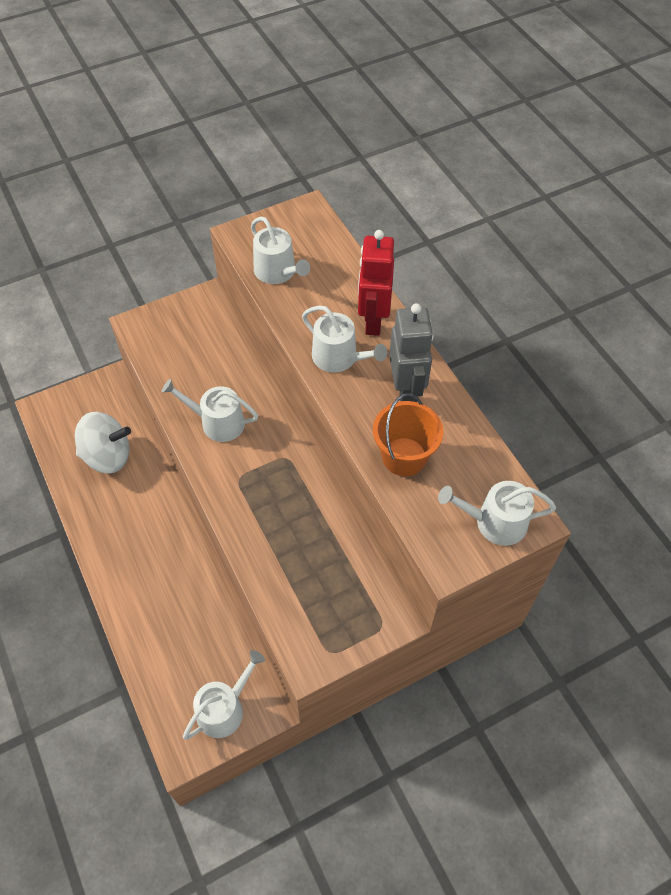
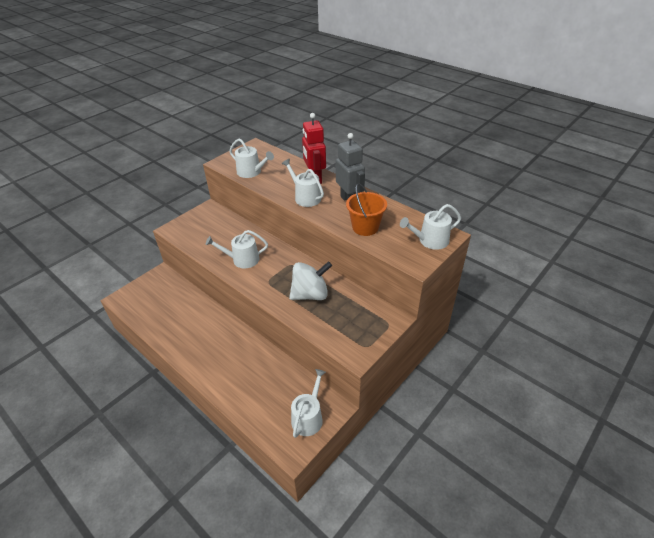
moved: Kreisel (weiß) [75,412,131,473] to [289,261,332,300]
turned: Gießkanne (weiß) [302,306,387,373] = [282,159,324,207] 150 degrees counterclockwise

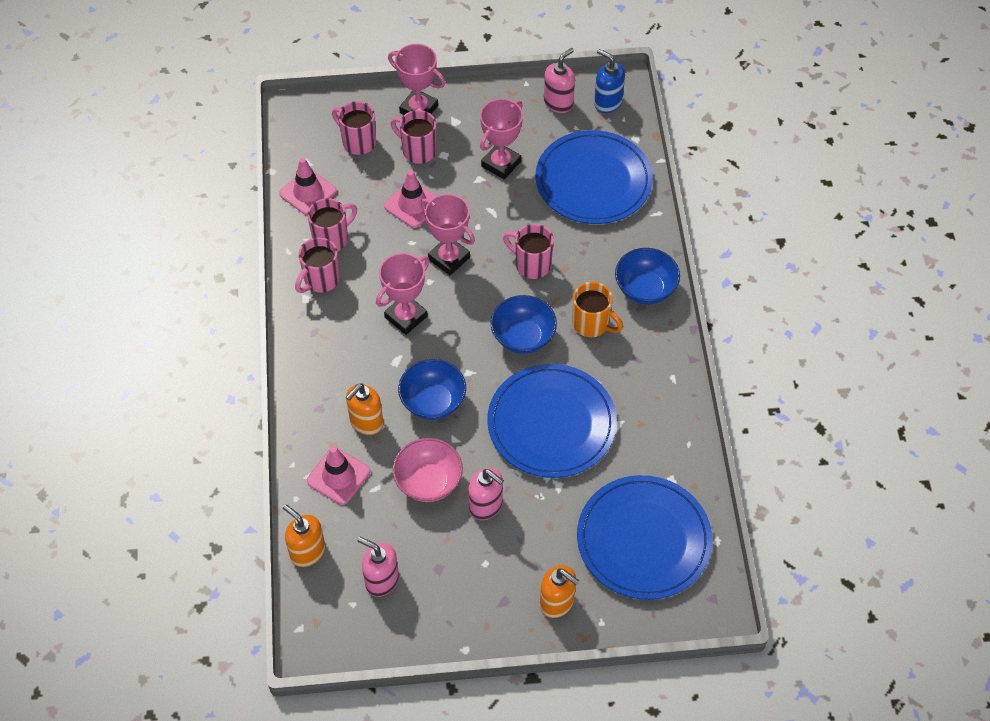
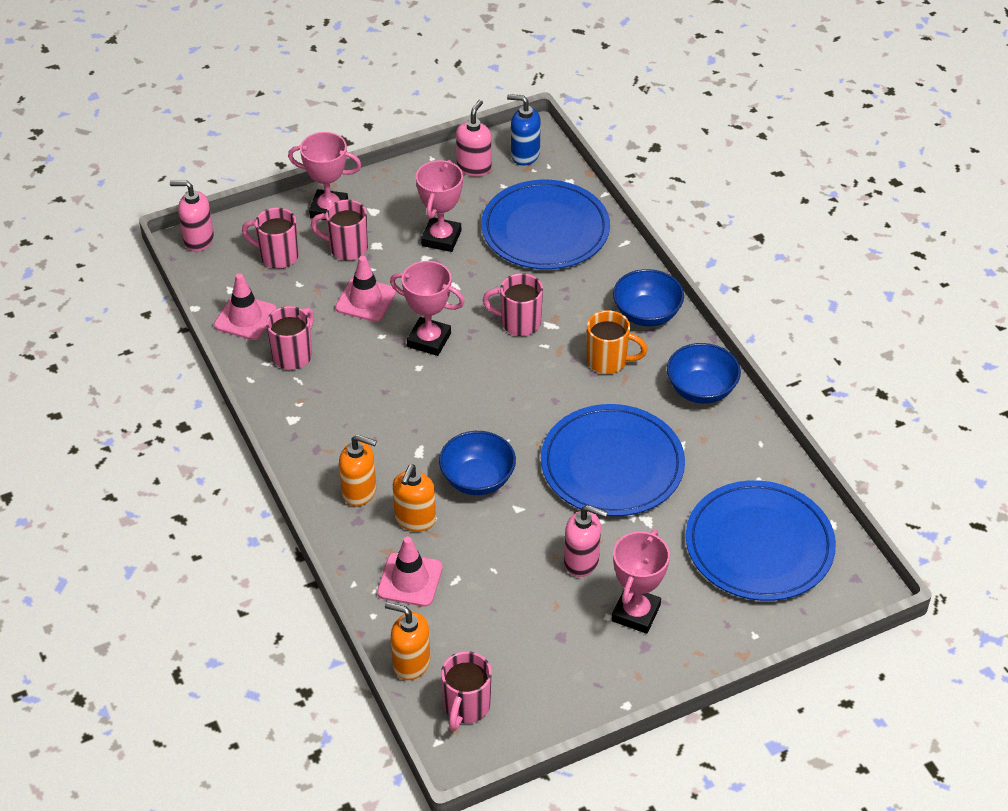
removed: Schüssel (rosa) [392,438,463,502]
moved: Seifenspender (rosa) [357,537,399,597] to [170,181,214,251]; Seifenspender (orange) [540,565,579,618] to [339,435,377,506]; Tasse (rosa) [295,237,340,293] to [441,651,492,731]; Pokal (rosa) [376,253,430,335] to [612,530,670,634]; Schüssel (blau) [490,295,557,354] to [667,343,741,404]

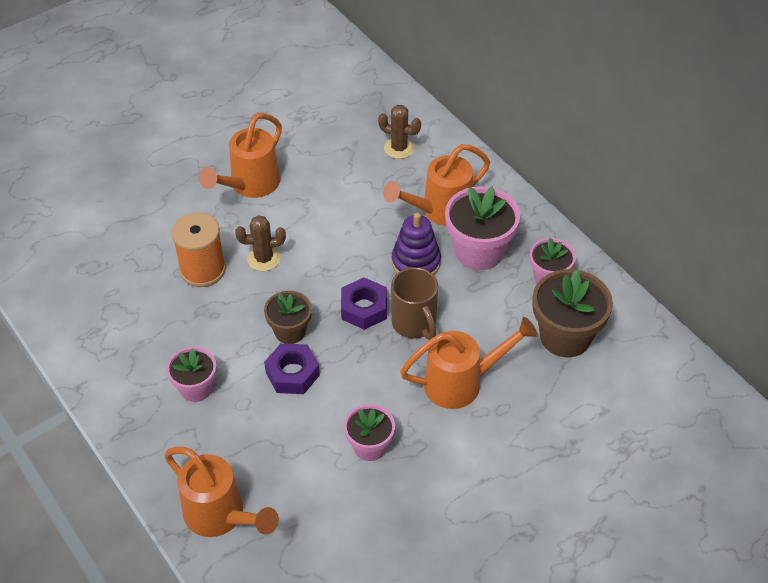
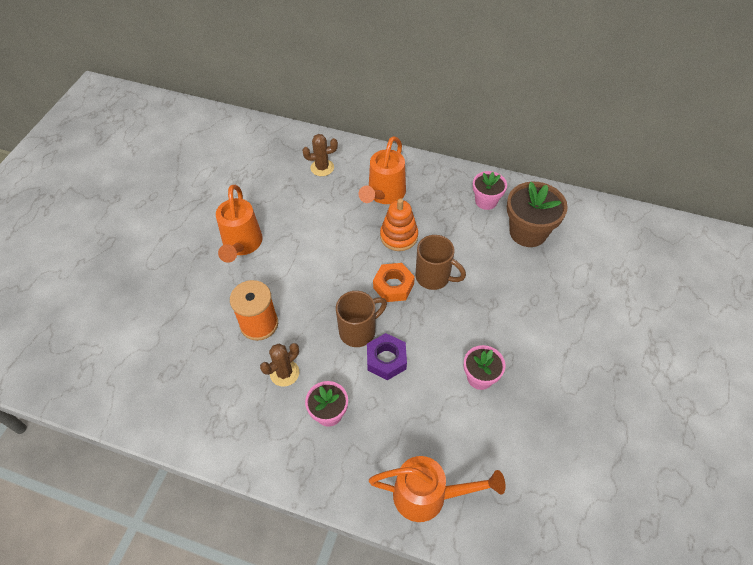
removed: Gießkanne (orange) [400,317,538,409]; Blumentopf (rosa) [445,186,520,270]
moved: Kaktus (braun) [235,215,286,271] to [260,343,299,387]
replaced: Blumentopf (braun) [264,291,312,344] to Tasse (braun) [336,291,387,347]
recoloured: Sechskantmutter (lila) [341,277,387,330] to Sechskantmutter (orange) [373,263,415,302]; Stapelspielzeug (lila) [392,213,441,275] to Stapelspielzeug (orange) [380,198,418,251]

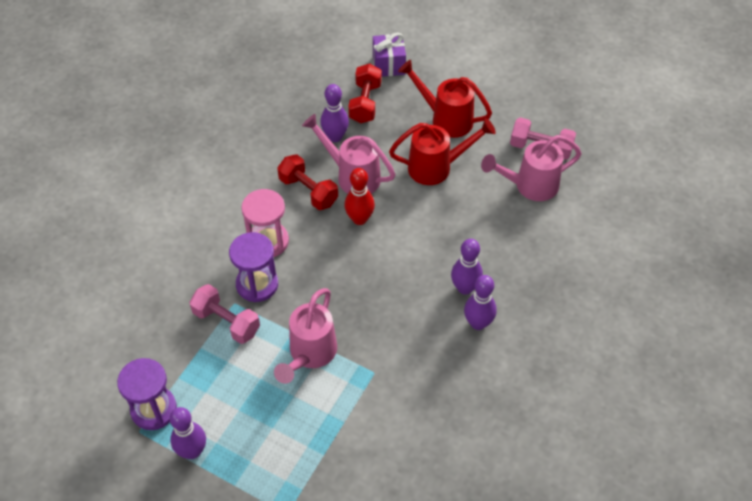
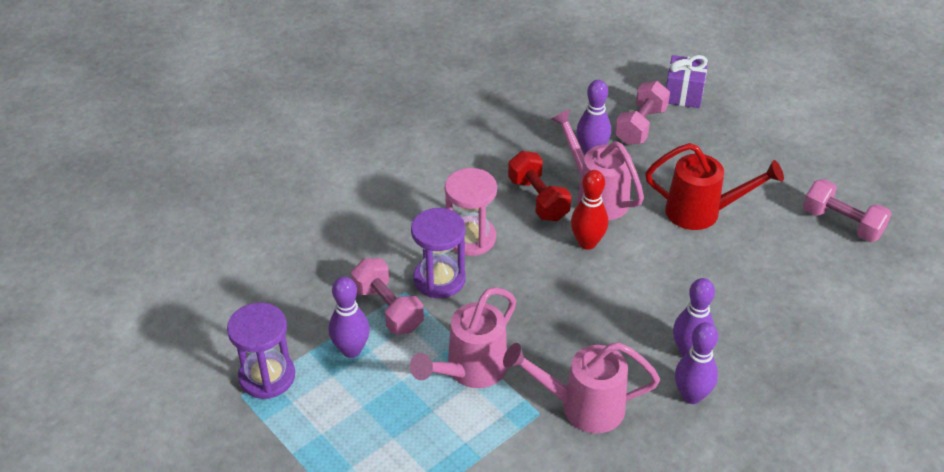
removed: Gießkanne (rot) [398,60,492,138]
moved: Bowlingkegel (lila) [169,407,206,459] to [329,276,370,358]; Gießkanne (rosa) [481,135,582,201] to [503,342,660,433]
recoloured: Hantel (rot) [348,63,382,123] to Hantel (rosa) [615,81,670,145]

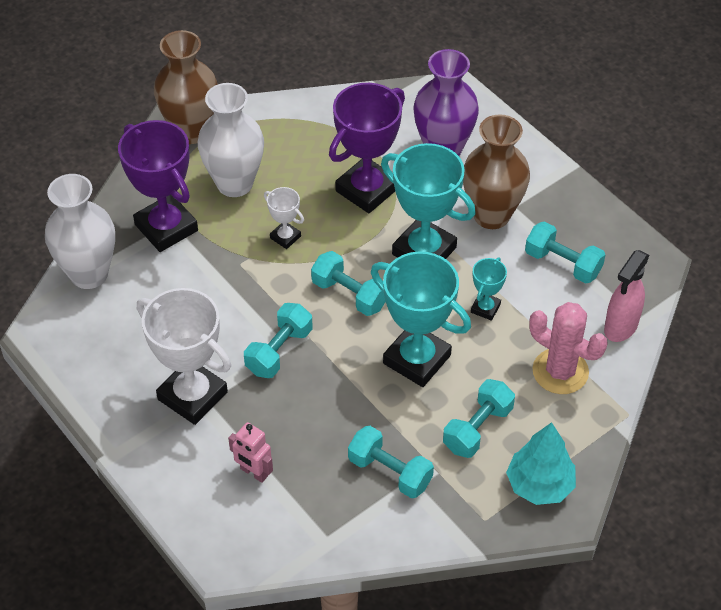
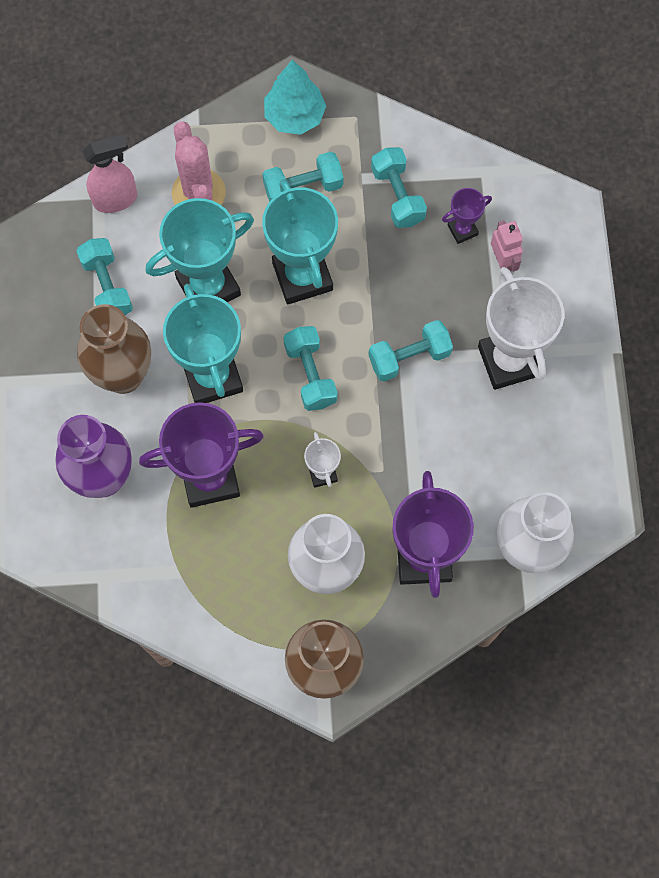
added: Pokal (lila) [442,188,492,244]
resized: Pokal (türkis) [471,258,507,321] = [145,198,254,302] x2.08

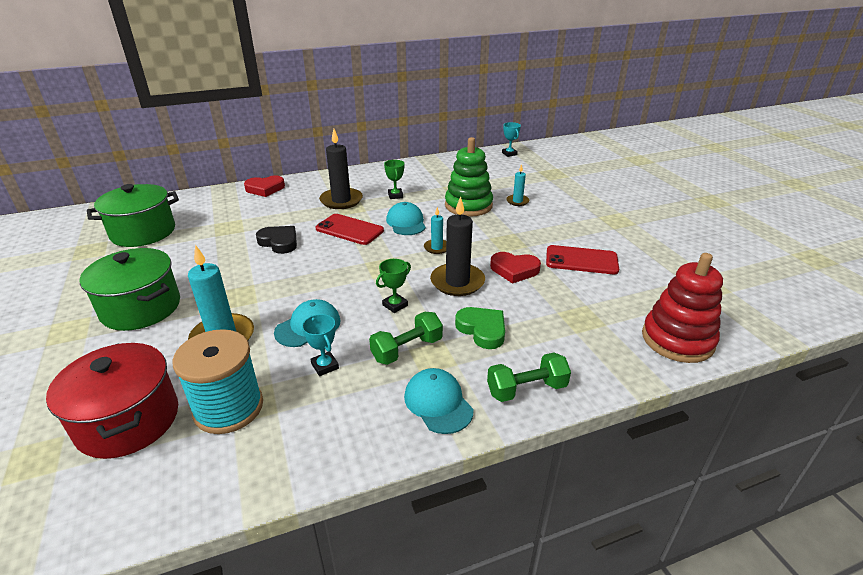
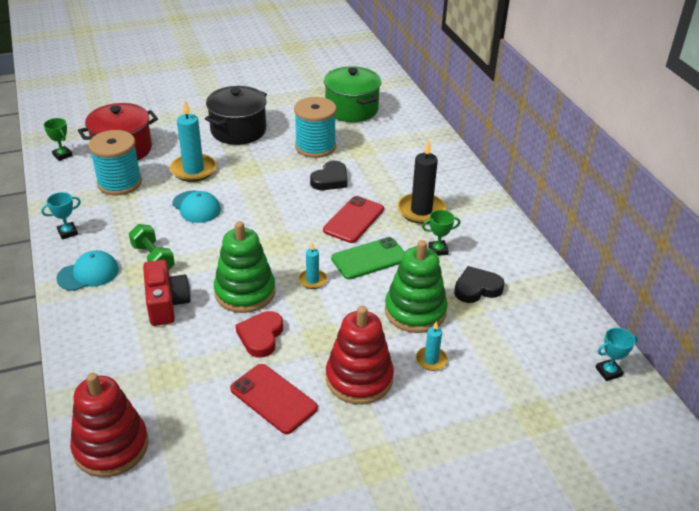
removed: Herz (rot) [244,175,285,197]; Hantel (grün) [487,353,571,402]
added: Garnrolle (türkis) [294,97,337,158]; Stapelspielzeug (rot) [326,306,394,404]; Herz (schwarz) [454,266,505,303]
moved: Pokal (türkis) [302,314,339,376] to [41,192,81,240]; Pokal (grün) [376,259,411,313] to [44,118,73,161]
replaced: Herz (grün) [455,307,505,349] to Kamera (rot) [143,260,191,326]; Kerze (schwarz) [430,196,485,296] to Stapelspielzeug (grün) [214,221,275,313]; Kappe (türkis) [386,202,426,235] to Handy (grün) [331,237,405,280]
recoloured: Kochtopf (grün) [80,248,180,331] to Kochtopf (schwarz) [205,86,267,145]
turned: Handy (rot) [546,245,619,274] = [230,364,318,434] 60 degrees counterclockwise

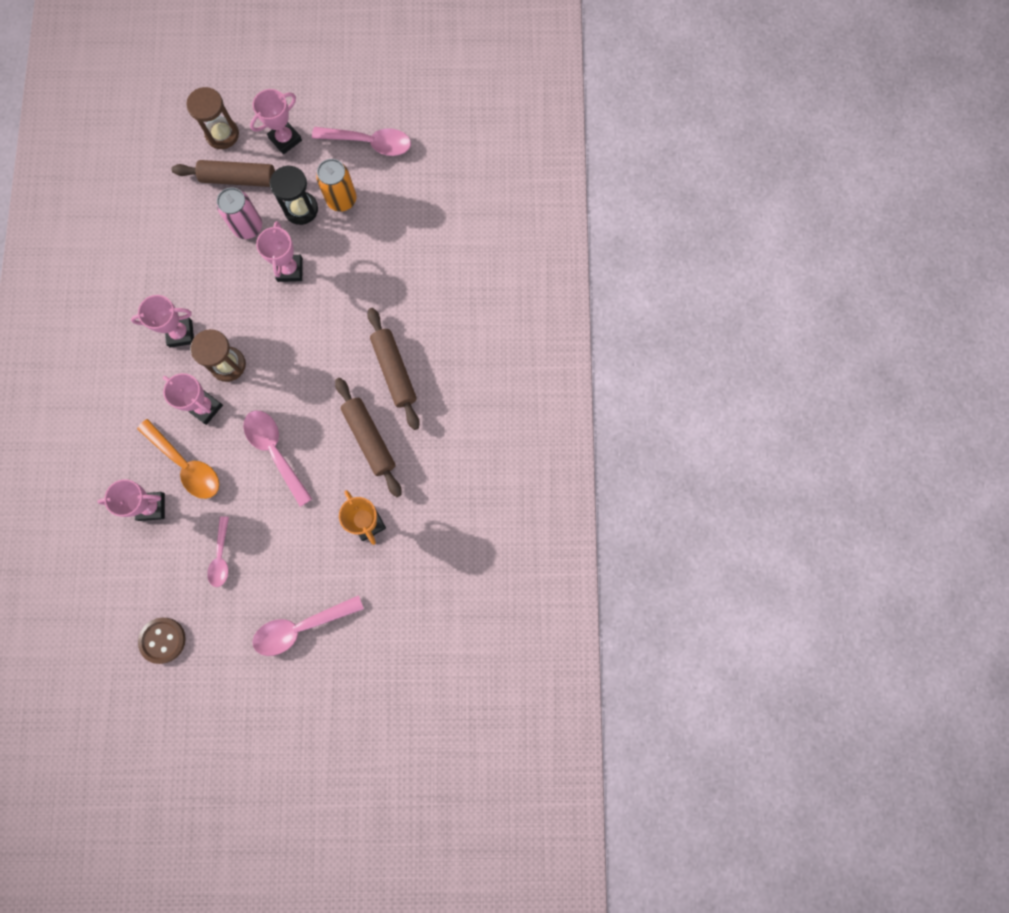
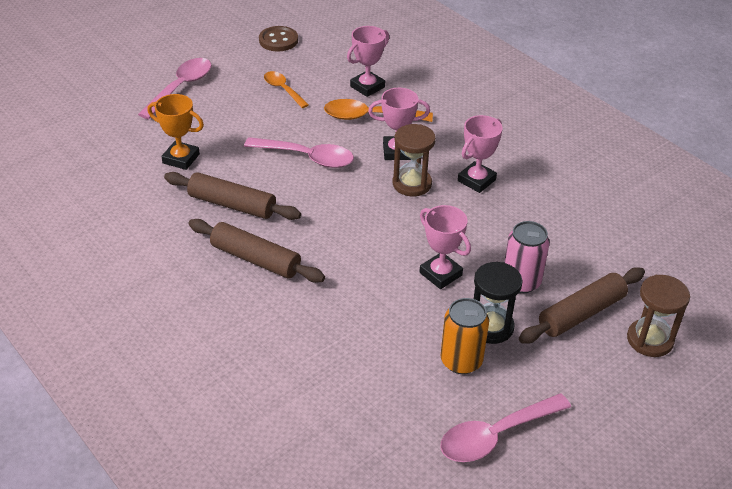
removed: Pokal (rosa) [250,89,302,154]
recoloured: Löffel (rosa) [207,516,229,587] to Löffel (orange) [264,71,309,108]

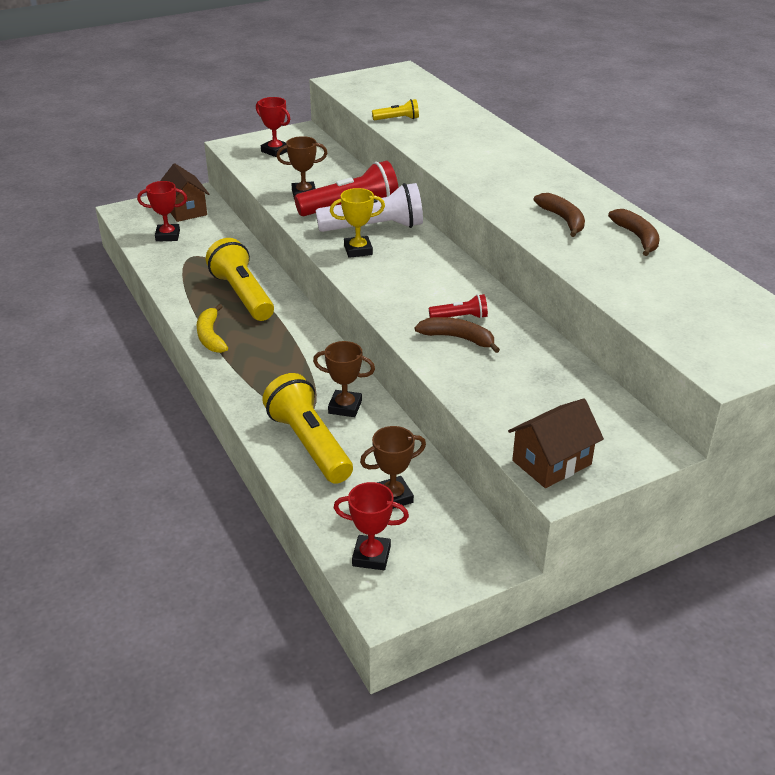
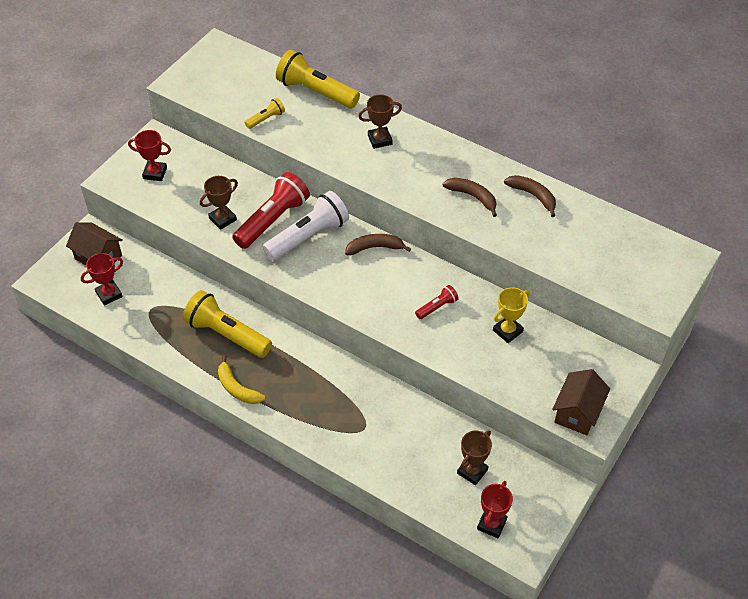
moved: Taschenlampe (gelb) [262,373,353,484] to [276,50,360,109]; Banane (braun) [414,317,500,353] to [345,234,411,255]; Pokal (braun) [313,341,375,417] to [358,94,402,149]; Pokal (gelb) [330,188,385,258] to [493,287,530,343]
turned: Pokal (rot) [334,482,409,570] = [477,481,513,538] 45 degrees counterclockwise

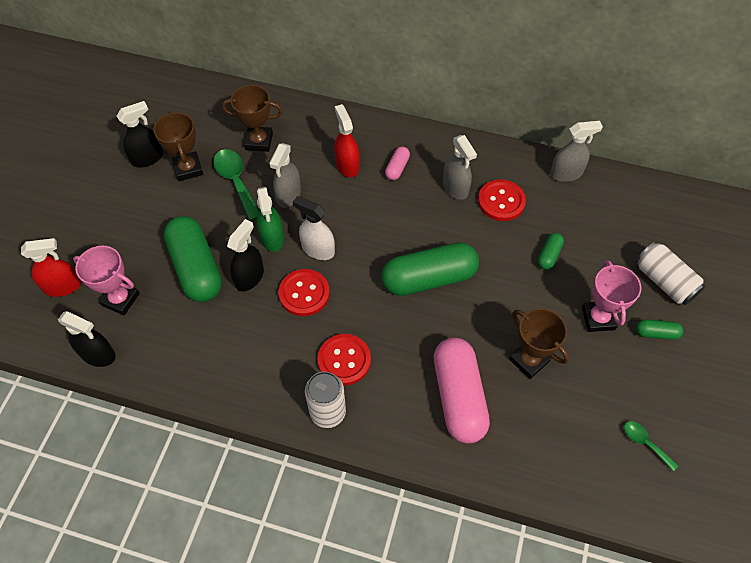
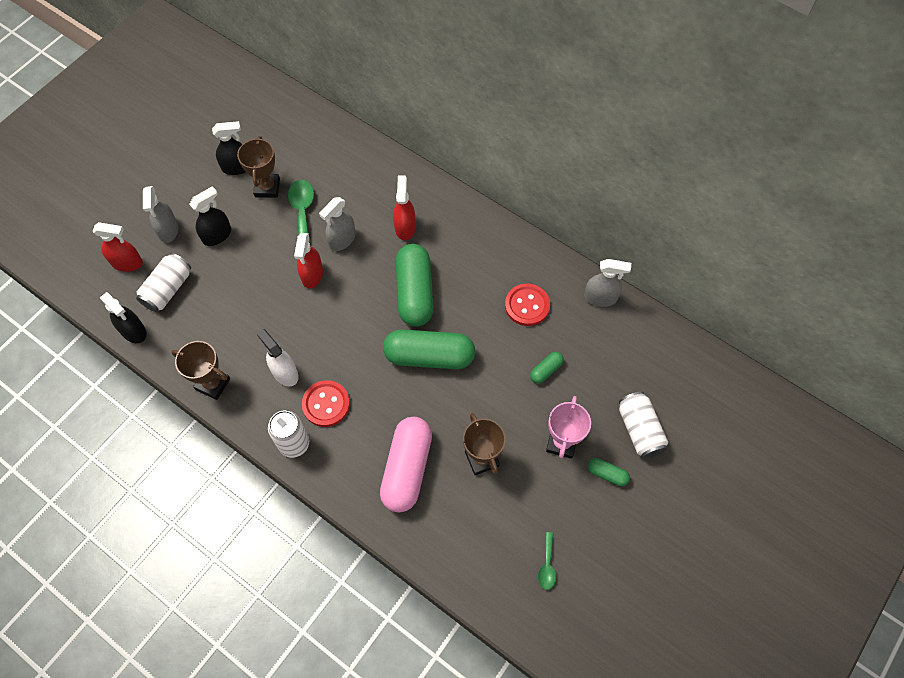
removed: Knopf (rot) [279,269,330,316]; Kapsel (rosa) [385,147,410,180]
moved: Sprühflasche (grau) [443,135,477,200] to [143,186,178,243]; Pokal (braun) [222,85,283,152] to [172,341,230,400]; Sprühflasche (schwarz) [227,219,264,291] to [189,186,231,246]; Sprühflasche (weiß) [293,196,335,260] to [256,329,299,386]; Kapsel (grün) [164,216,222,302] to [396,244,434,327]
replaced: Pokal (rosa) [73,246,140,315] to Dose (weiß) [136,253,191,312]
recoloured: Sprühflasche (grün) [257,187,284,252] to Sprühflasche (rot) [294,233,323,289]
turned: Löffel (grün) [624,421,679,472] = [538,532,556,590] 150 degrees counterclockwise

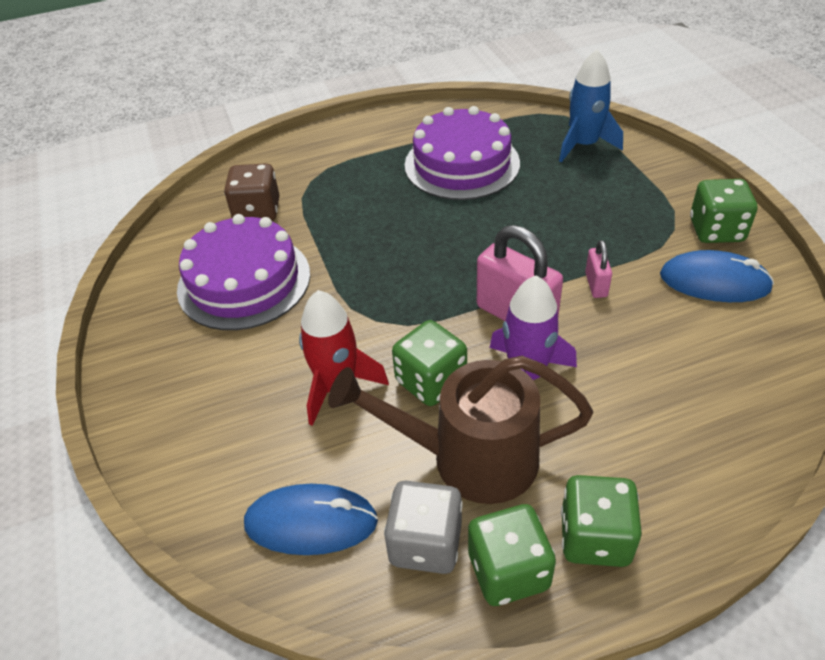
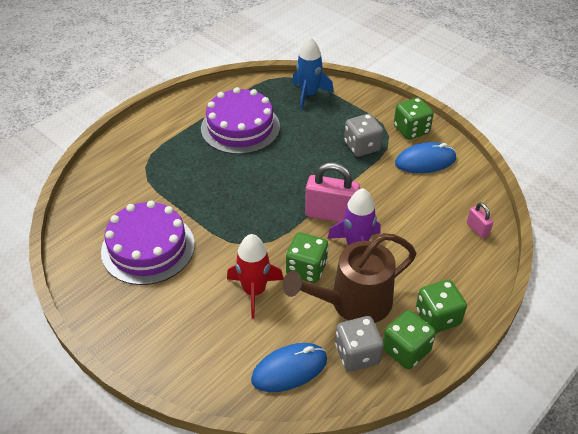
removed: Spielwürfel (braun) [224,163,280,221]
added: Spielwürfel (grau) [344,114,383,157]
moved: Vorhängeschloss (rosa) [585,240,612,298] to [467,202,493,238]

